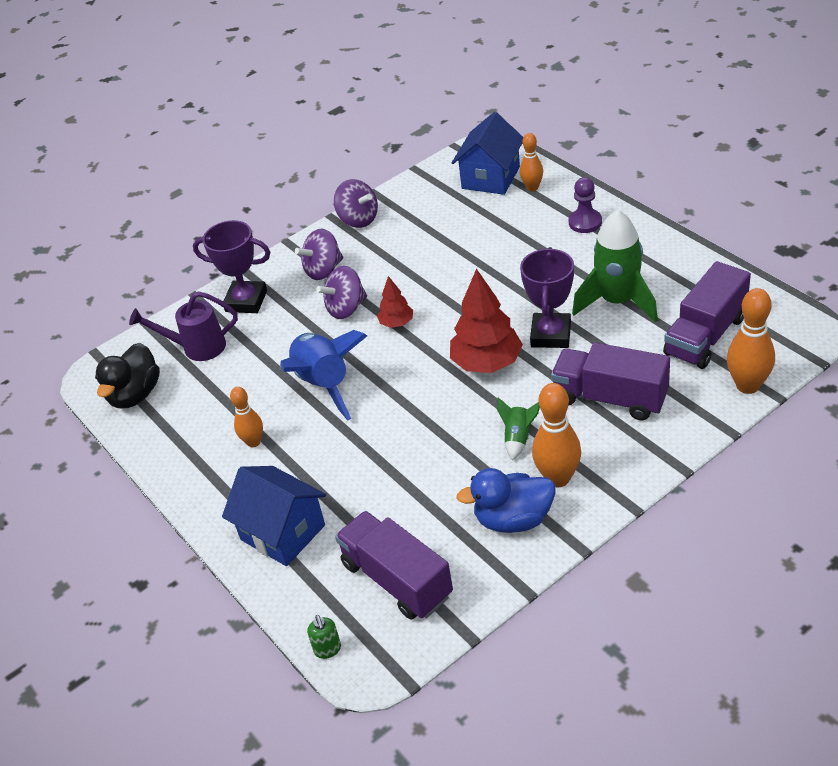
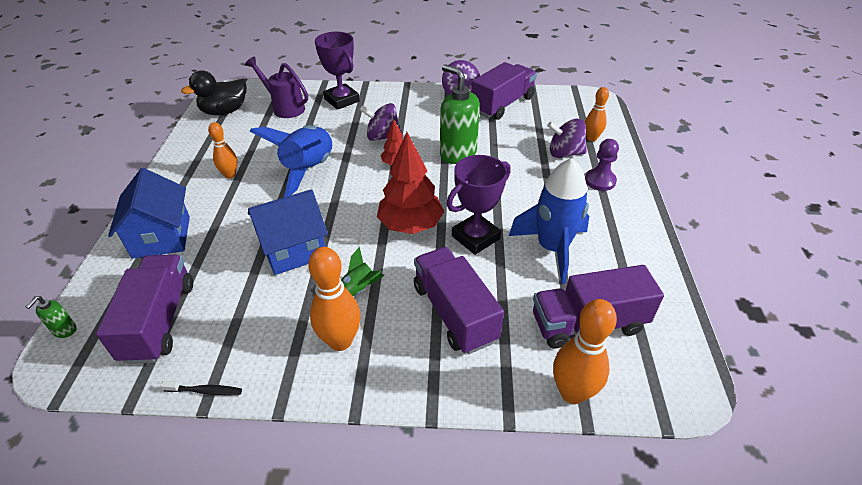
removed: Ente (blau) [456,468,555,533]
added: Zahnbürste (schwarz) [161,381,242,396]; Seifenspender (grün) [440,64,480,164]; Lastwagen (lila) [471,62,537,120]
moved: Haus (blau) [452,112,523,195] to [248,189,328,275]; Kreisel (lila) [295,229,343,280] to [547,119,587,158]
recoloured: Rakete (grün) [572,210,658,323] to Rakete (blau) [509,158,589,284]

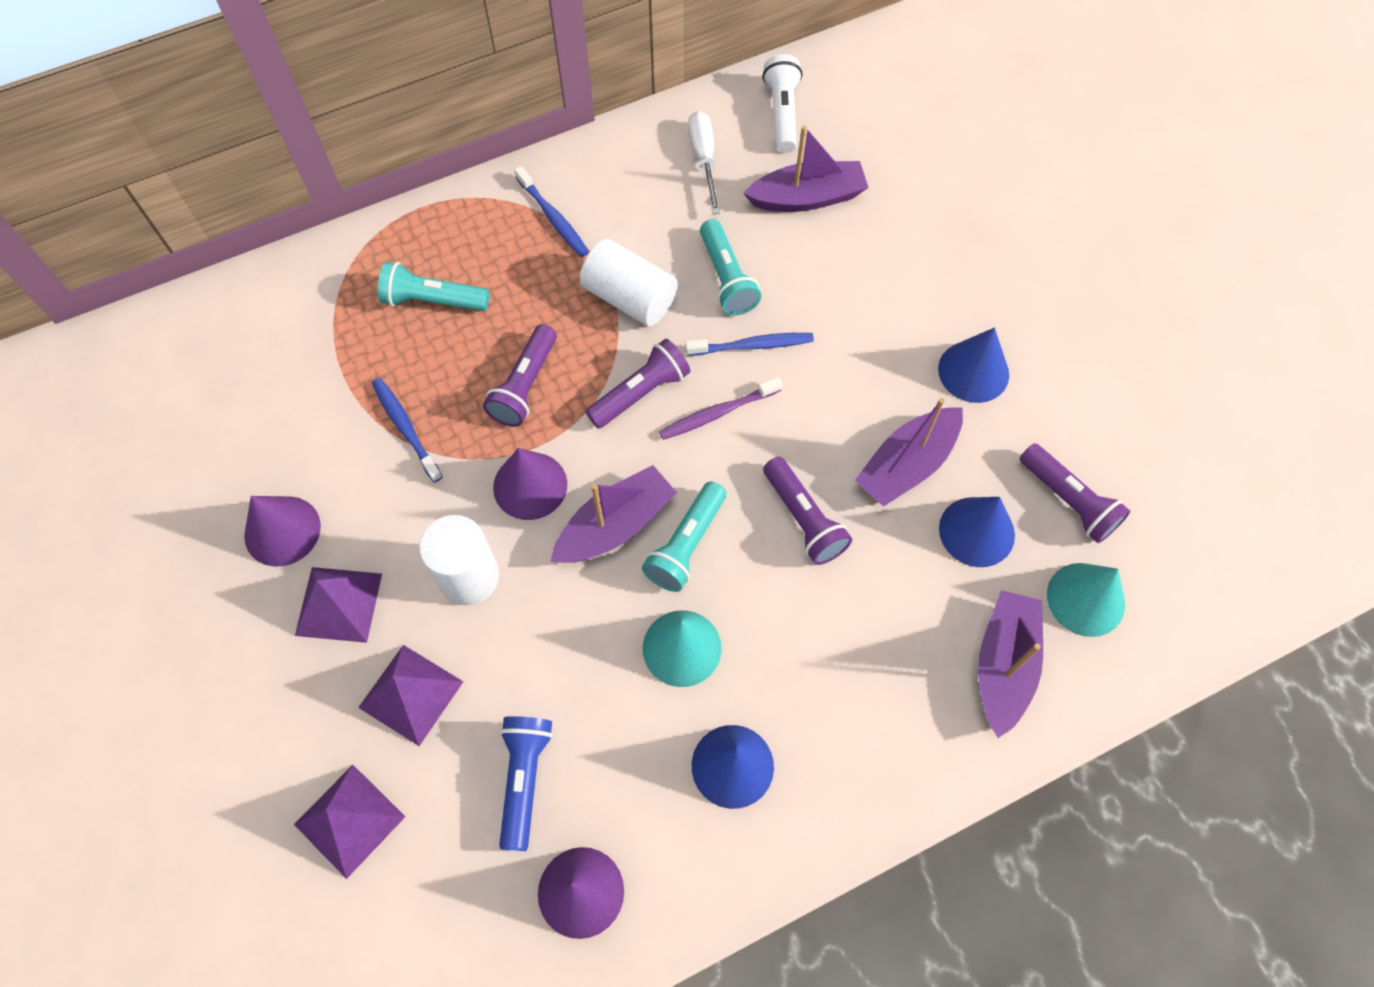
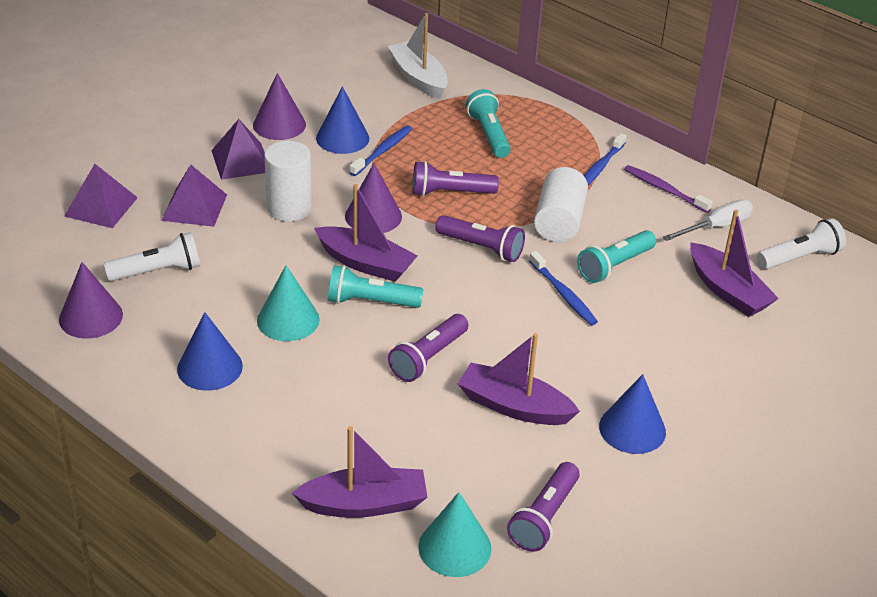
added: Boot (weiß) [388,13,448,99]
moved: Kegel (blau) [939,497,1015,567] to [316,86,369,154]; Zahnbürste (lila) [659,377,782,440] to [624,165,713,213]
recoloured: Taschenlampe (blau) [499,716,553,851] to Taschenlampe (weiß) [104,232,200,281]

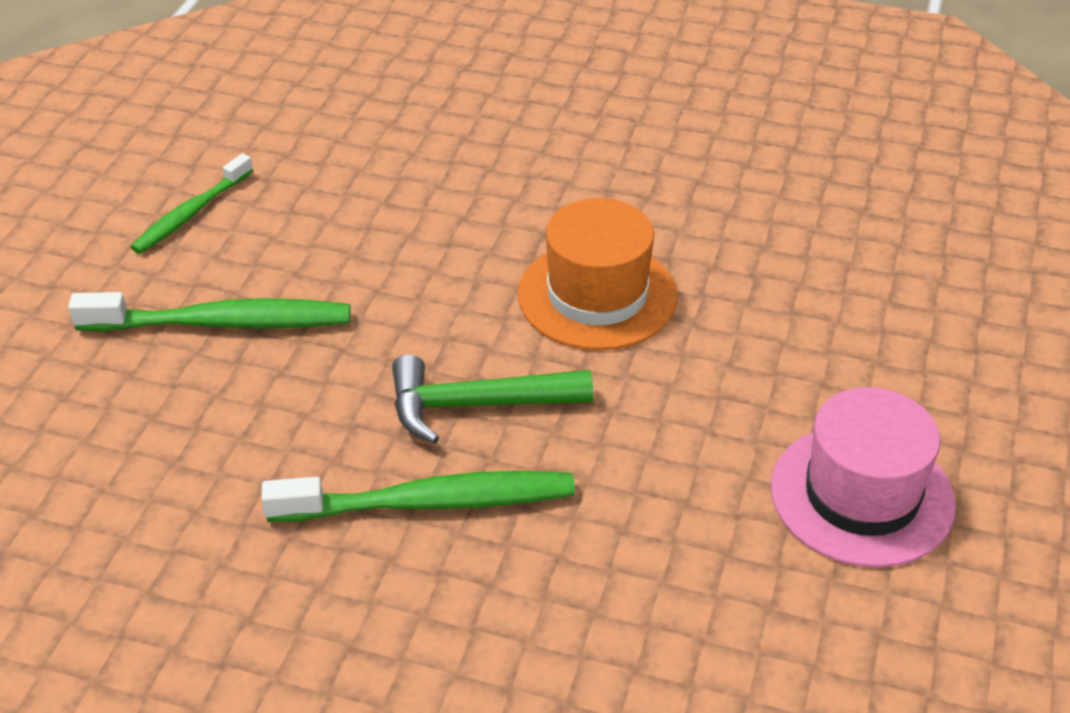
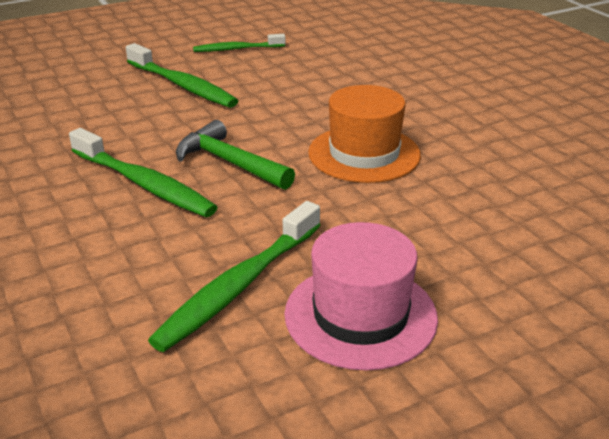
added: Zahnbürste (grün) [148,201,321,352]

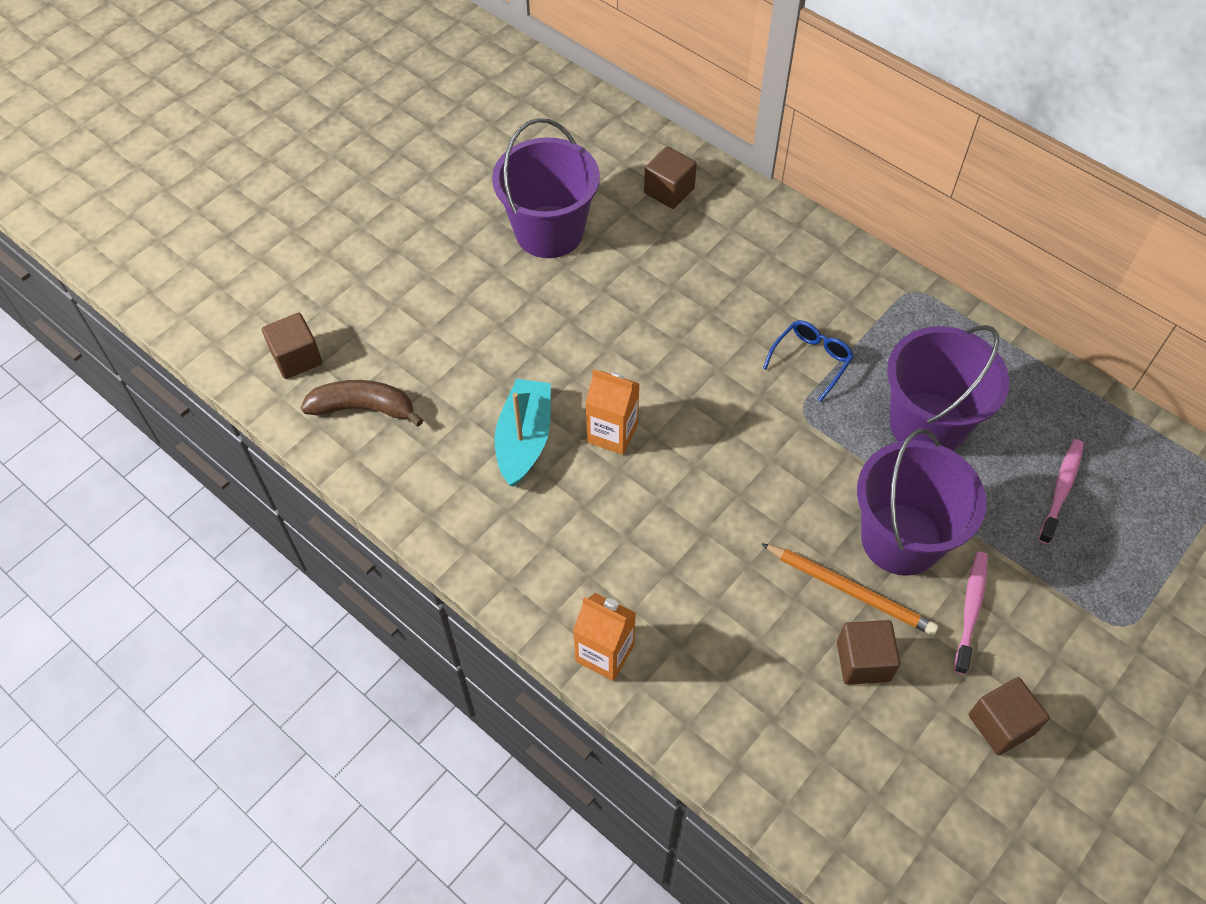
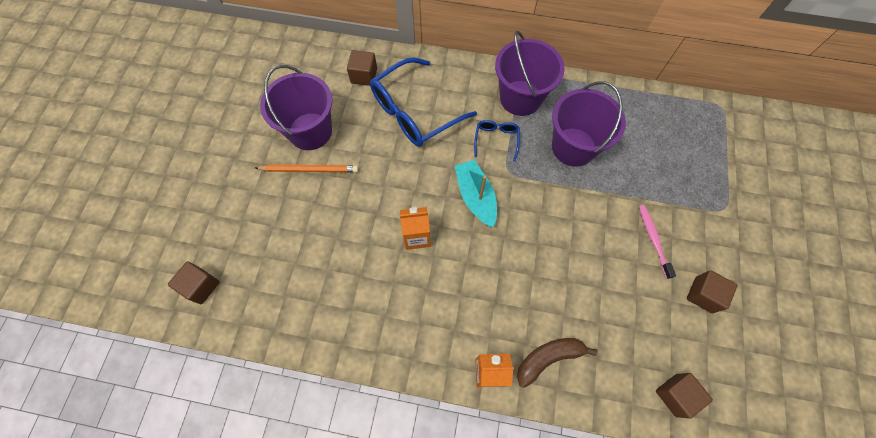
removed: Zahnbürste (rosa) [1038,439,1084,544]
added: Brille (blau) [370,57,477,147]
moved: Bleistift (orange) [761,543,938,636] to [255,165,359,173]; Boot (türkis) [494,379,551,487] to [455,160,497,227]; Eimer (lila) [857,428,986,576] to [495,31,565,116]; Banane (braun) [301,380,423,427] to [517,338,598,388]; Kubus (braun) [837,620,900,685] to [656,373,713,419]

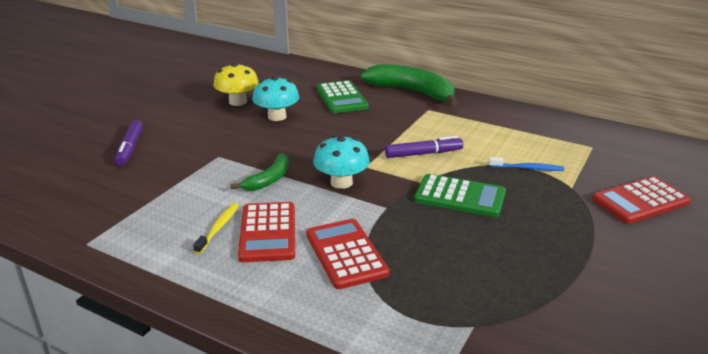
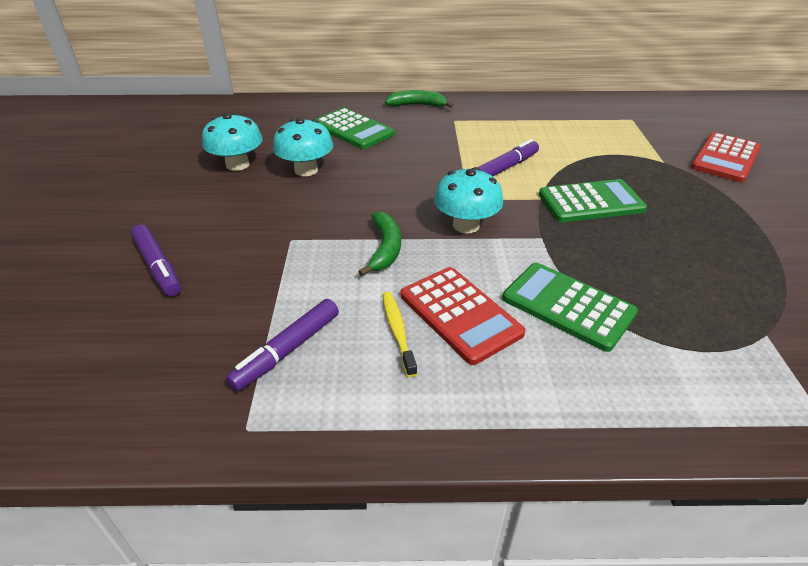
removed: Zahnbürste (blau) [489,157,564,171]
added: Filzstift (lila) [226,299,339,392]
recoloured: Pilz (gelb) [214,63,259,106] to Pilz (türkis) [202,113,263,171]; Taschenrechner (rot) [306,219,390,289] to Taschenrechner (grün) [502,263,638,352]
resized: Banane (grün) [360,64,458,106] = [385,90,453,108] x0.54

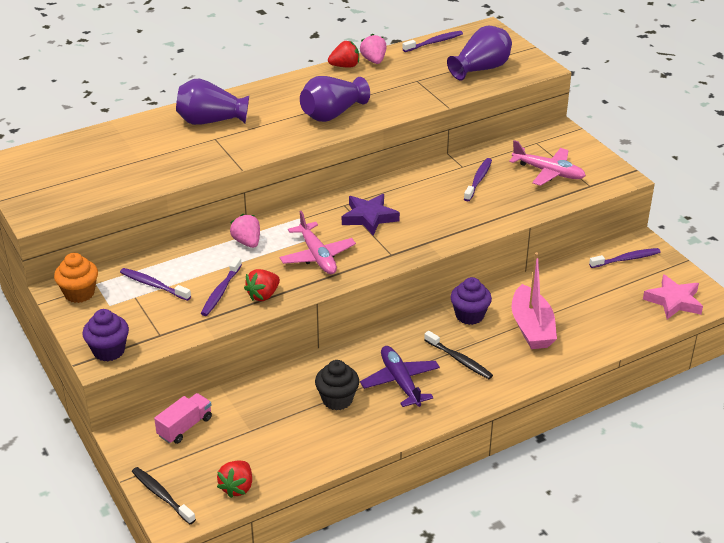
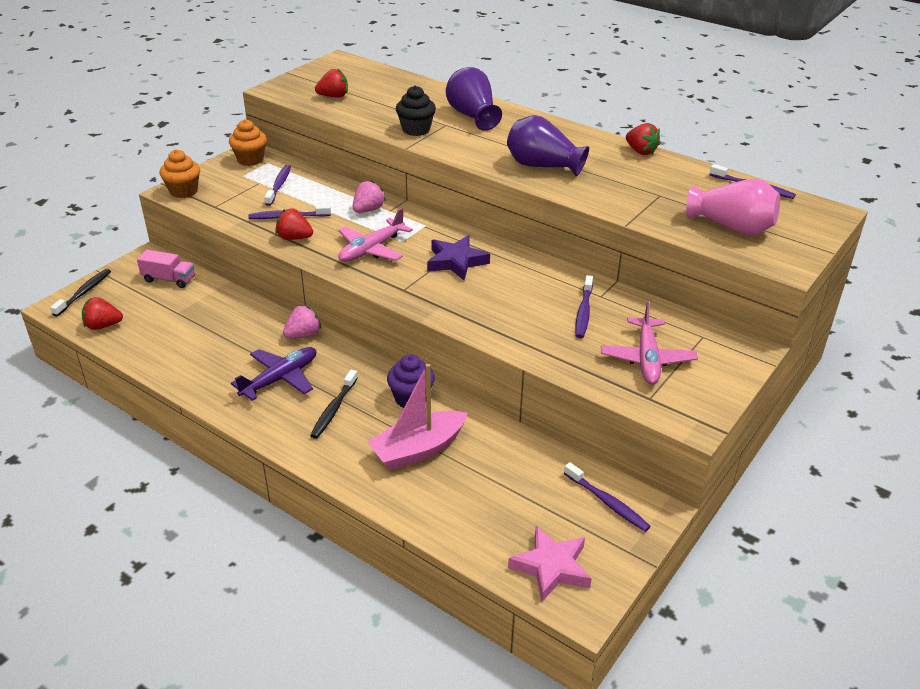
added: Erdbeere (rot) [315,69,348,98]
moved: Erdbeere (rosa) [360,34,386,64] to [283,305,321,339]; Muffin (schwarz) [315,360,359,410] to [396,86,436,136]
recoloured: Muffin (lila) [82,309,129,361] to Muffin (orange) [160,149,200,198]; Vase (lila) [447,26,512,80] to Vase (rosa) [686,179,780,236]
turned: Zahnbürste (lila) [464,158,492,201] = [575,275,593,338] 105 degrees clockwise

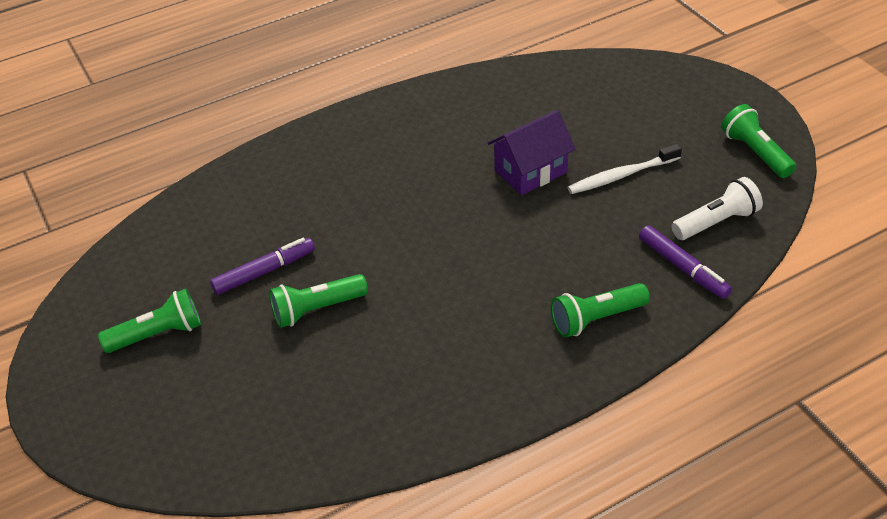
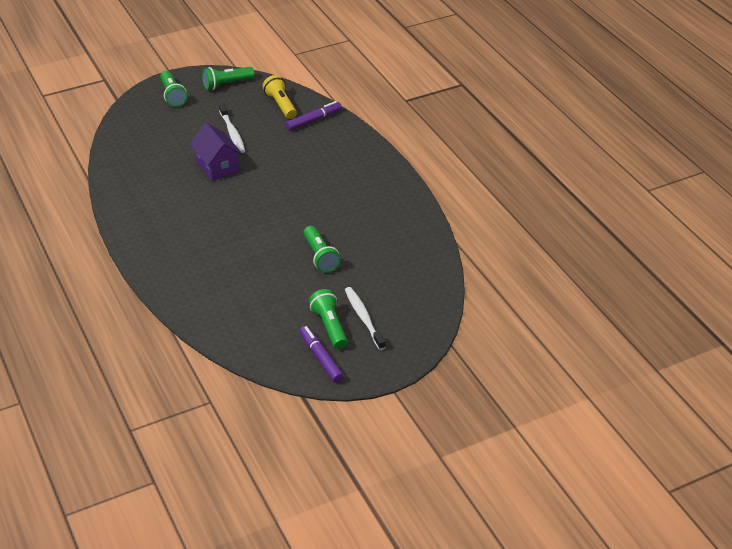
added: Zahnbürste (weiß) [345,287,386,350]
moved: Taschenlampe (grün) [551,283,650,337] to [160,70,187,107]; Filzstift (lila) [210,238,315,295] to [299,326,344,383]
recoloured: Taschenlampe (weiß) [672,177,763,240] to Taschenlampe (gelb) [263,75,297,119]

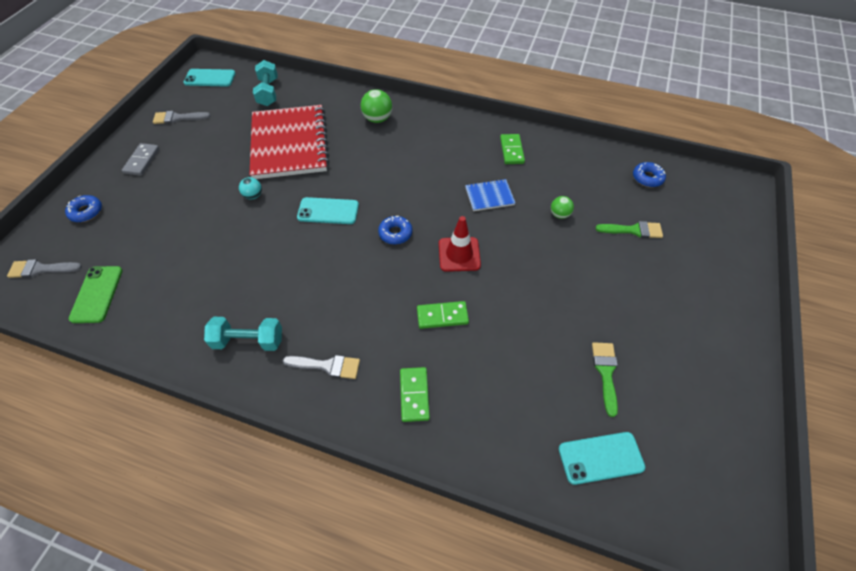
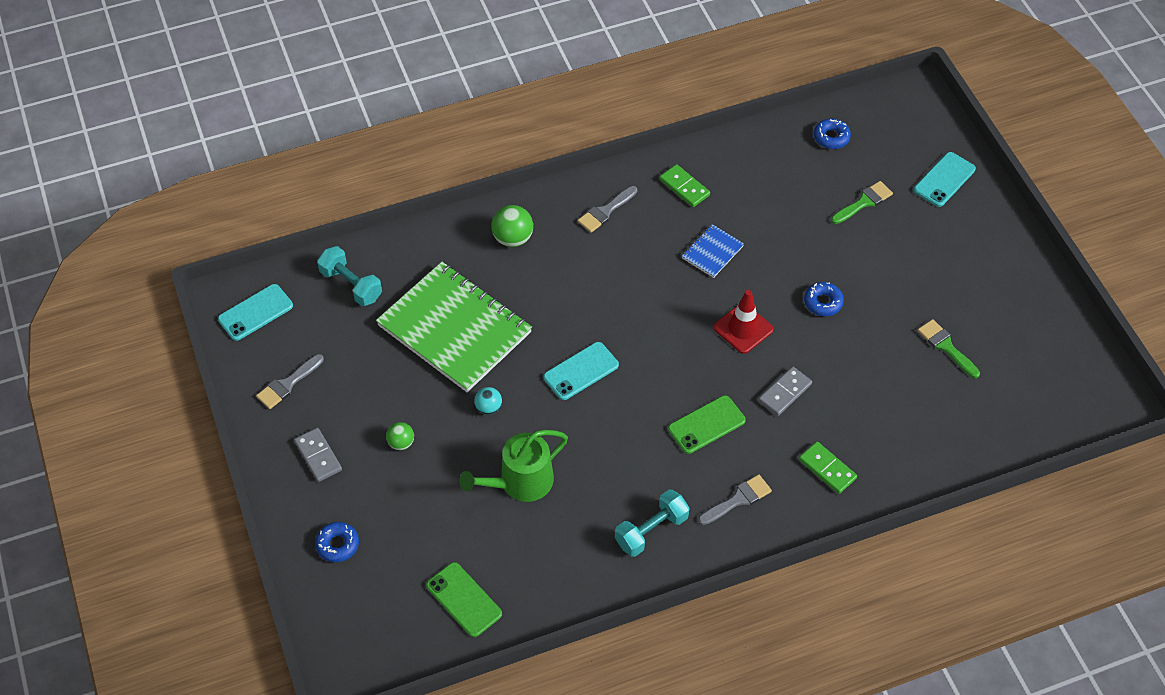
added: Gießkanne (grün) [459,430,568,502]; Handy (grün) [668,395,746,454]
moved: Ball (grün) [551,196,574,219] to [386,422,414,450]; Pinsel (grau) [7,259,82,278] to [578,186,637,233]; Donut (blau) [378,215,412,244] to [804,282,844,316]; Handy (türkis) [559,432,645,485] to [914,152,976,207]
recoloured: Notizbuch (rot) [249,105,329,179] to Notizbuch (grün) [376,262,532,392]; Dominostein (grün) [417,301,469,329] to Dominostein (grau) [758,366,812,416]

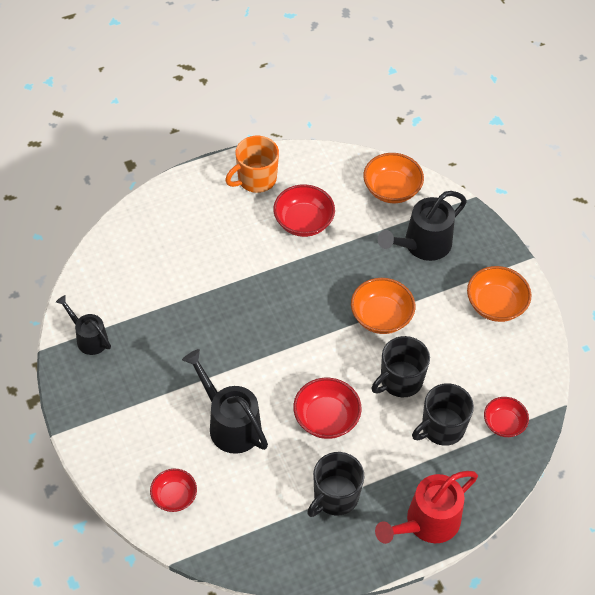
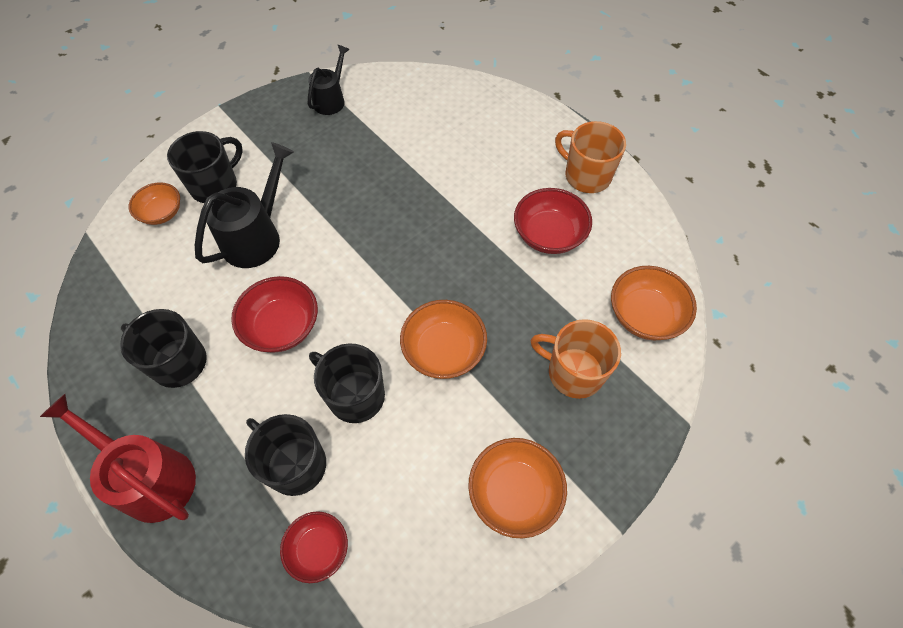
added: Tasse (schwarz) [167,131,243,203]
replaced: Gießkanne (schwarz) [378,191,467,261] to Tasse (orange) [530,319,621,399]
recoloured: Schüssel (rot) [150,469,197,512] to Schüssel (orange) [129,182,180,225]

